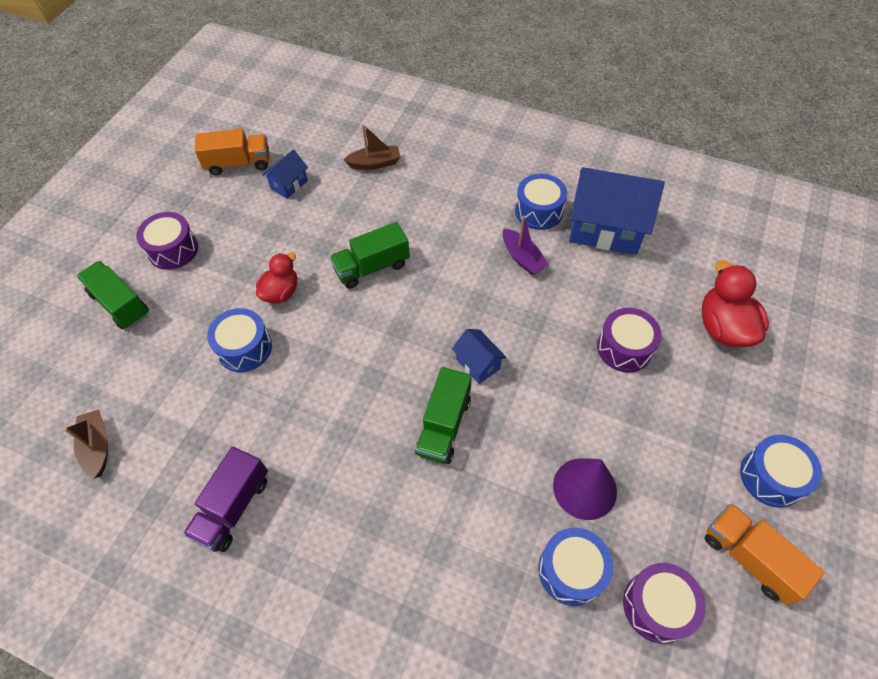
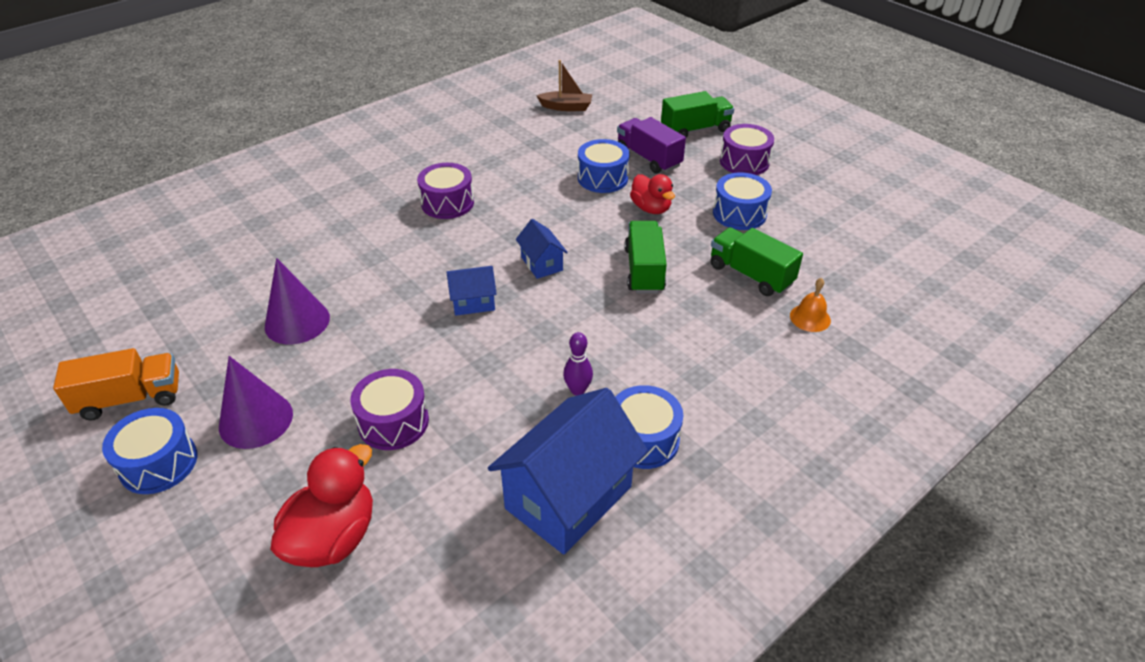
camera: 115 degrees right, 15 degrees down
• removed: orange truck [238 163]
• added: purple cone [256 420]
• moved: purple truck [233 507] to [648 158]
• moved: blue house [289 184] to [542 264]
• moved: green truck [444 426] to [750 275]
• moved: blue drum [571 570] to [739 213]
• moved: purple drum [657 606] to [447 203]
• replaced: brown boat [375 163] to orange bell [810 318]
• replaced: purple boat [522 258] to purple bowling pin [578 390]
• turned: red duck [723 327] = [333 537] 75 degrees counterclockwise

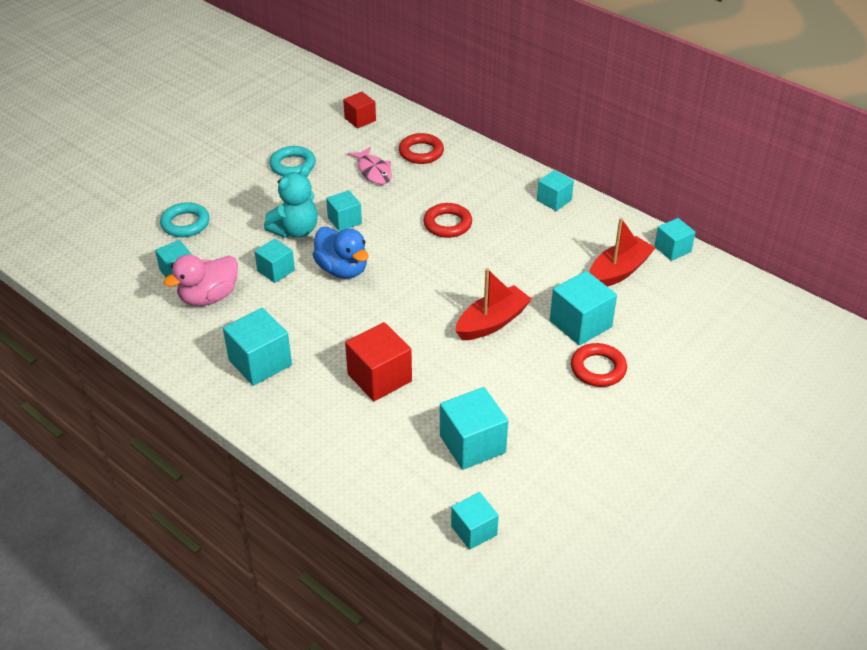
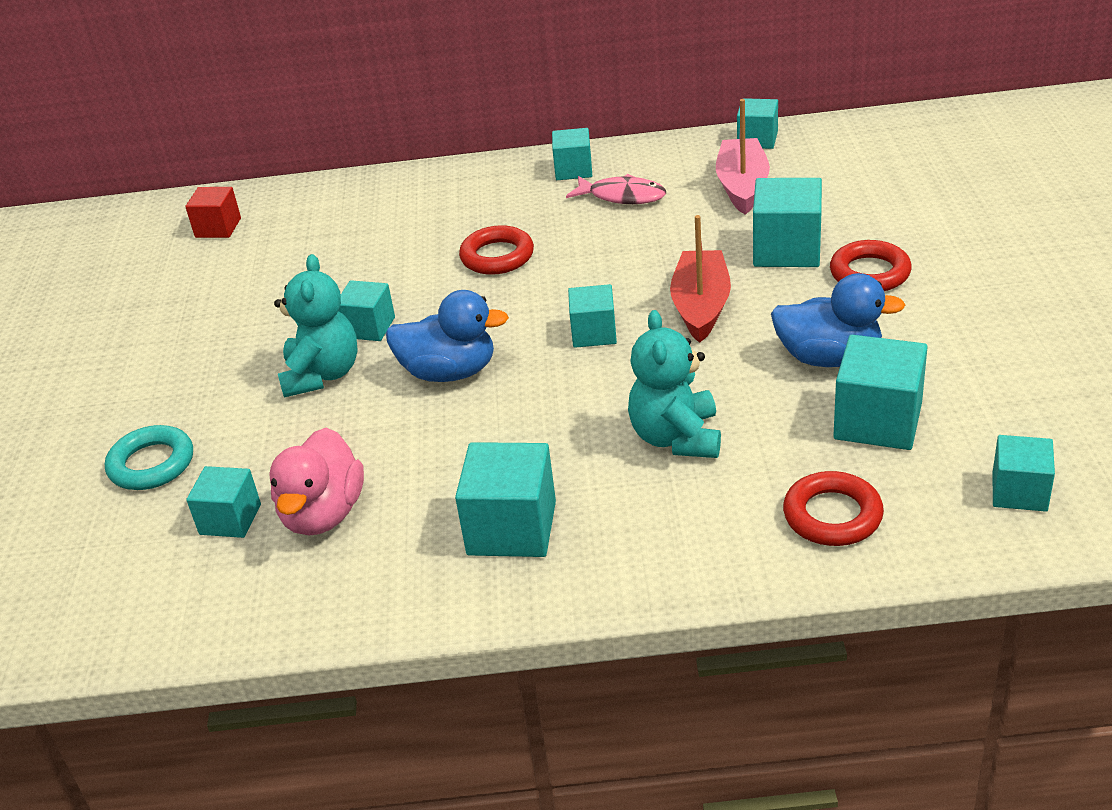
camera: 40 degrees left, 5 degrees down
• removed: turquoise ring [293 165]
• added: blue duck [829 358]
• moved: turquoise cube [276 270] to [594 333]
• moved: pink fish [374 171] to [622 196]
• moved: red ring [421 152] to [832 515]
• replaced: red cube [379 378] to turquoise teddy bear [676 438]
• recoloured: red boat [618 271] to pink boat [742 186]

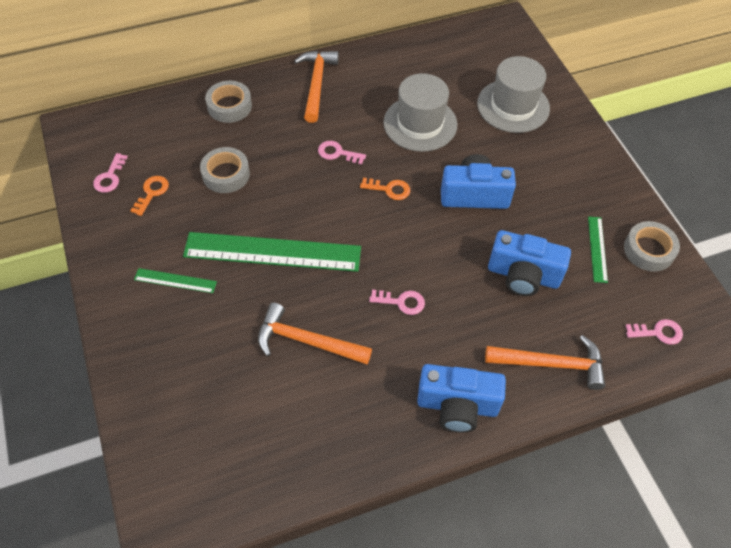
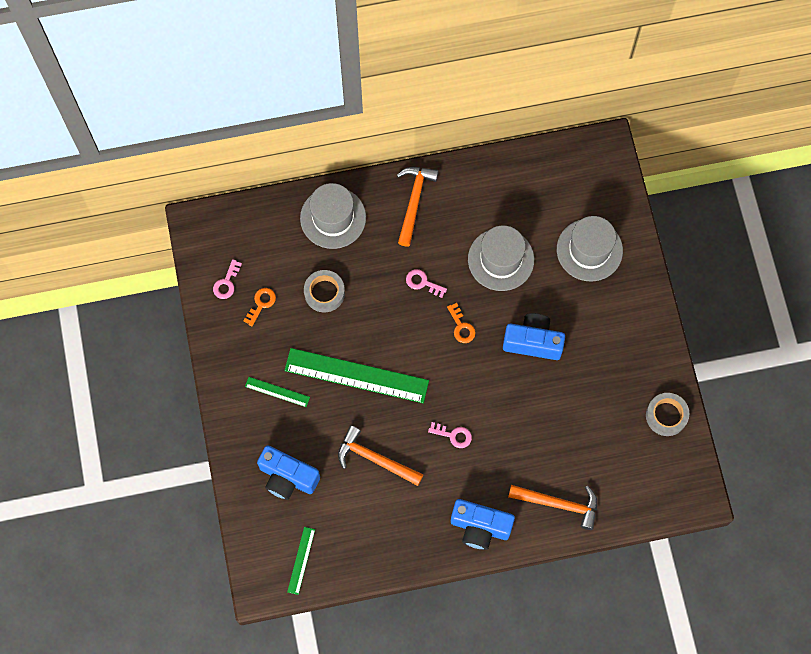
camera: 10 degrees right, 15 degrees up
• removed: pink key [658 332]
• moved: blue camera [523 275] to [287 477]
• moved: green ruler [597 249] to [301 560]
• replaced: grey tape [229 106] to grey hat [333 218]
• turned: orange key [389 189] = [461 326] 45 degrees clockwise

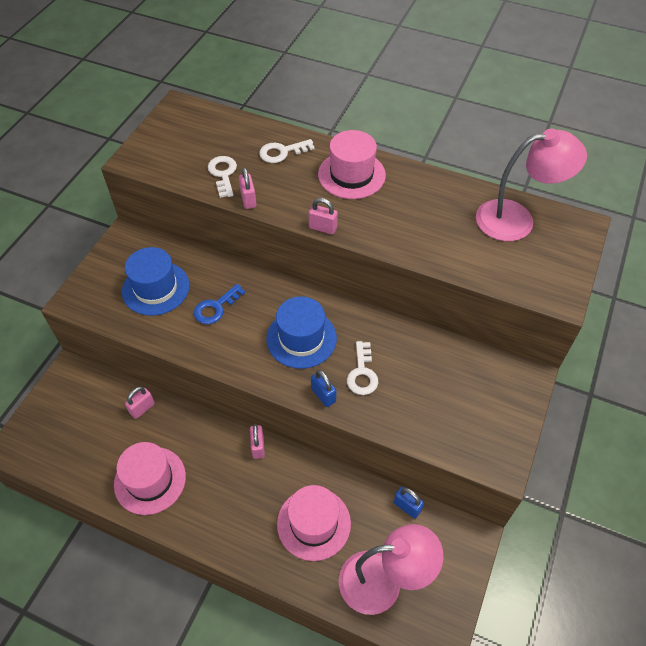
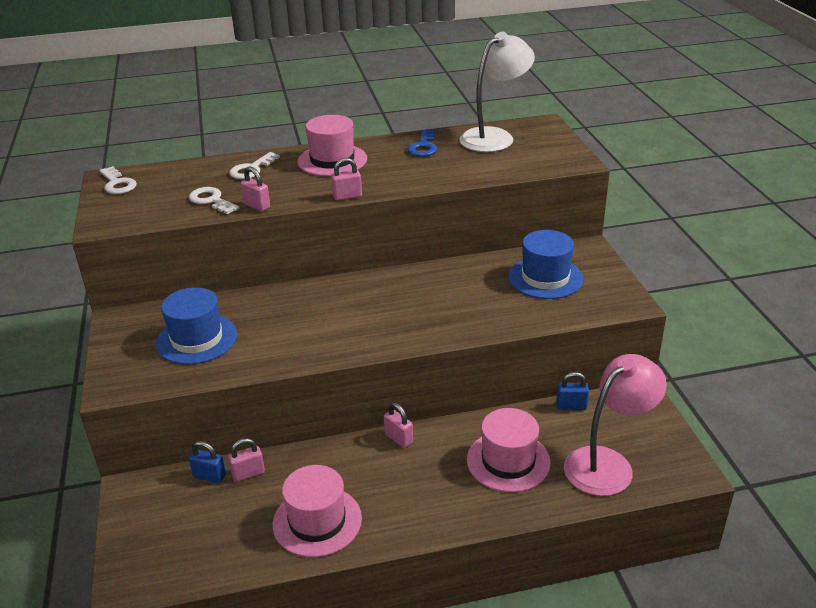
camera: 35 degrees left, 20 degrees down
• moved: blue key [216 307] to [423 147]
• moved: blue hat [301 338] to [545 278]
• moved: blue padlock [323 395] to [209 476]
• moved: white key [362 373] to [117 184]
• recoloured: pink lamp [516 219] to white lamp [494 137]
• turned: pink padlock [142 408] = [248 473] 60 degrees clockwise

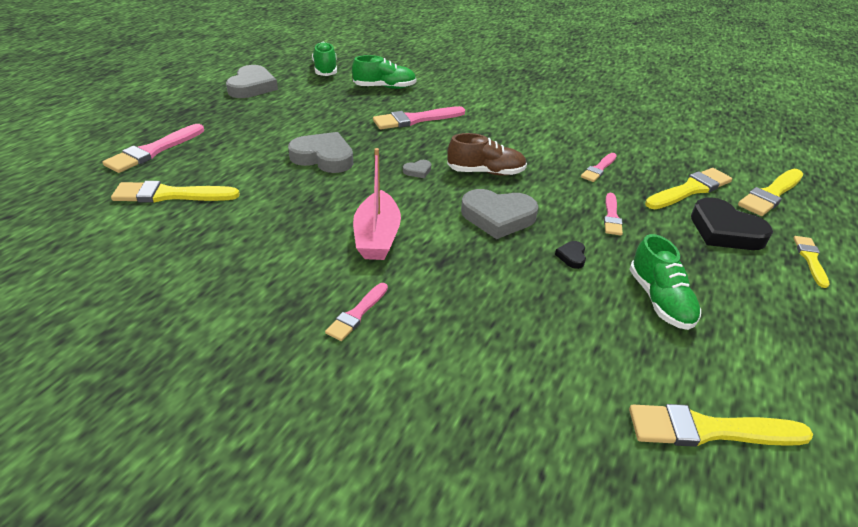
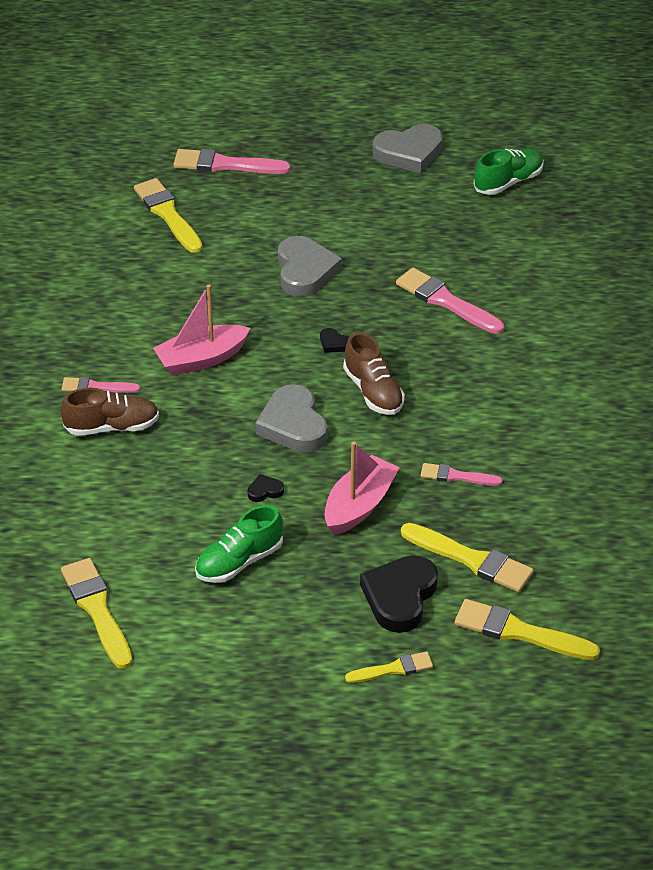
camera: 65 degrees right, 5 degrees up
• removed: green shoe [385 87]
• added: brown shoe [112 427]
• replaced: pink brush [612 217] to pink boat [359 505]
• recoloured: grey heart [418 171] to black heart [334 343]

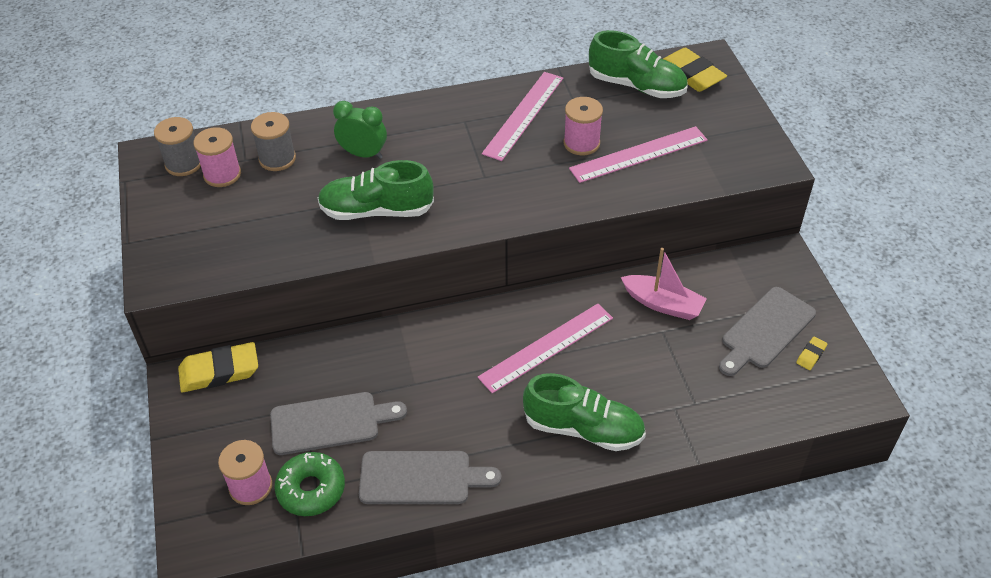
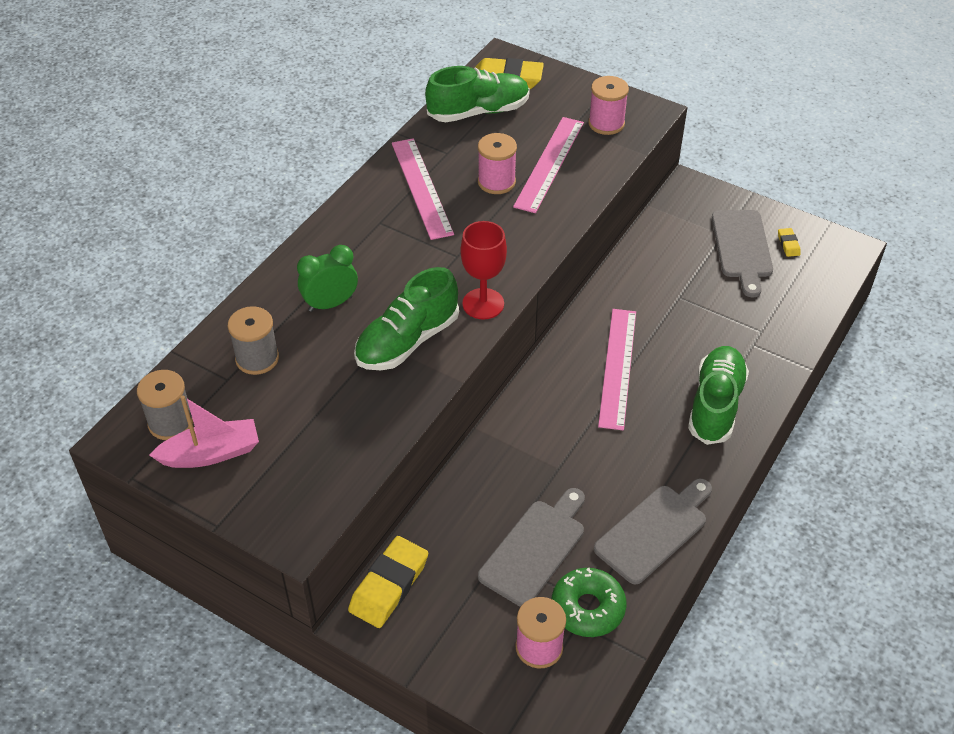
camera: 45 degrees left, 0 degrees up
• added: red goblet [483 304]
• moved: pink spool [222 174] to [606 123]
• moved: pink boat [663 304] to [211 453]
• turned: green shoe [583 429] = [715 405] 45 degrees counterclockwise

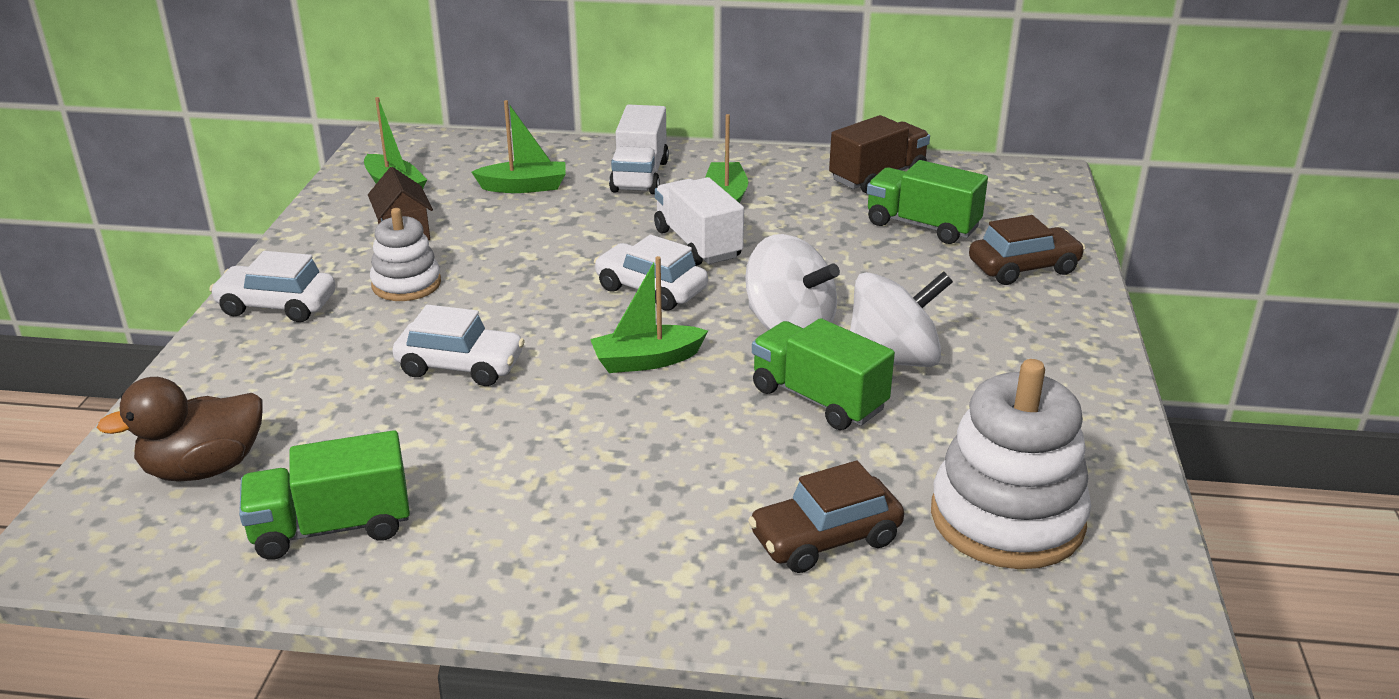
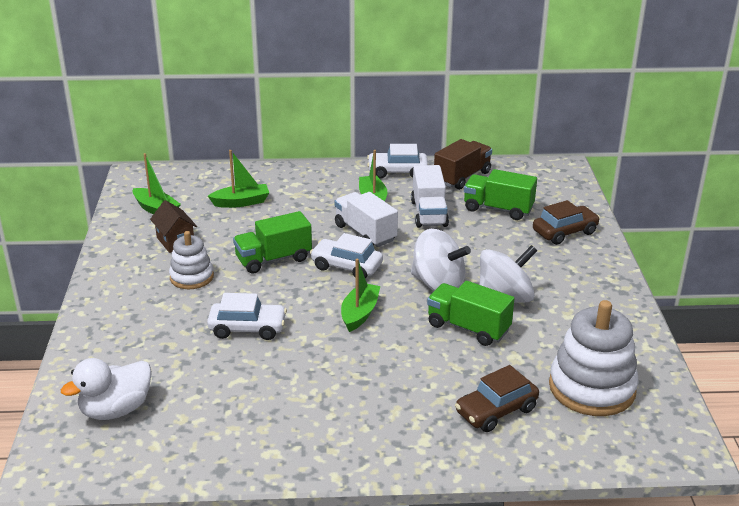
camera: 10 degrees left, 0 degrees up
• moved: white car [277 306] to [397 172]
• moved: green truck [332 527] to [273 259]
• moved: white truck [640 176] to [429 213]
• recoloured: brown duck [204 468] to white duck [116 410]
• turned: green boat [647 360] = [359 313] 135 degrees clockwise

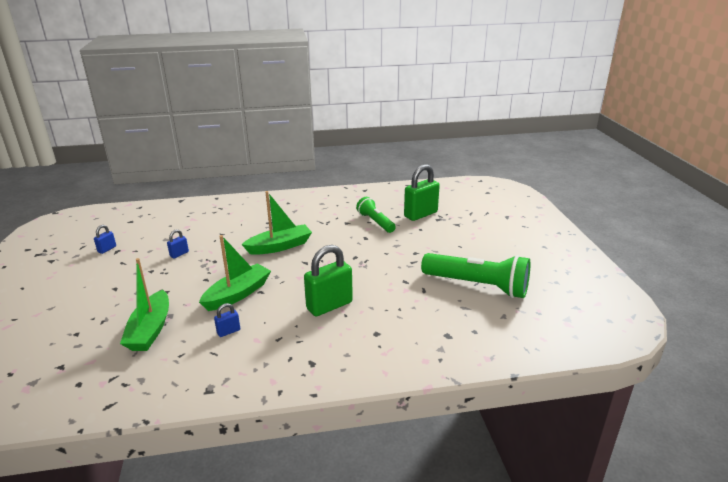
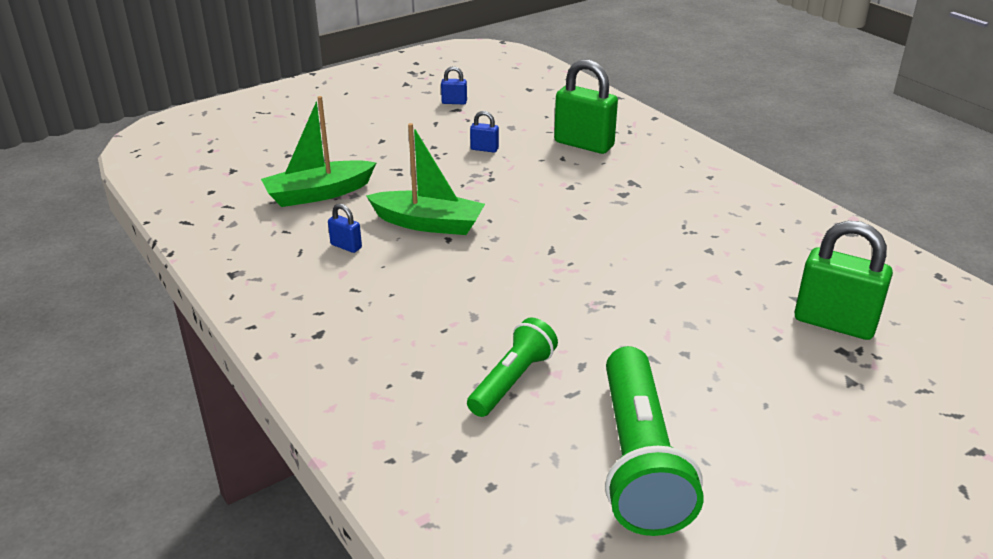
camera: 65 degrees right, 5 degrees up
• removed: green boat [280 246]
• moved: green padlock [329 306] to [584 144]
• moved: green flashlight [375 222] to [512 381]

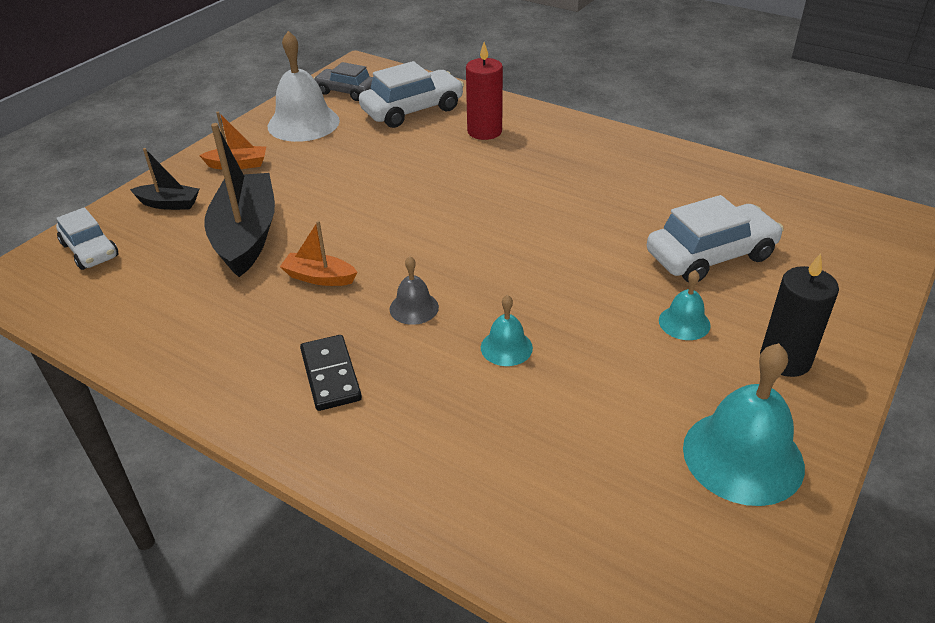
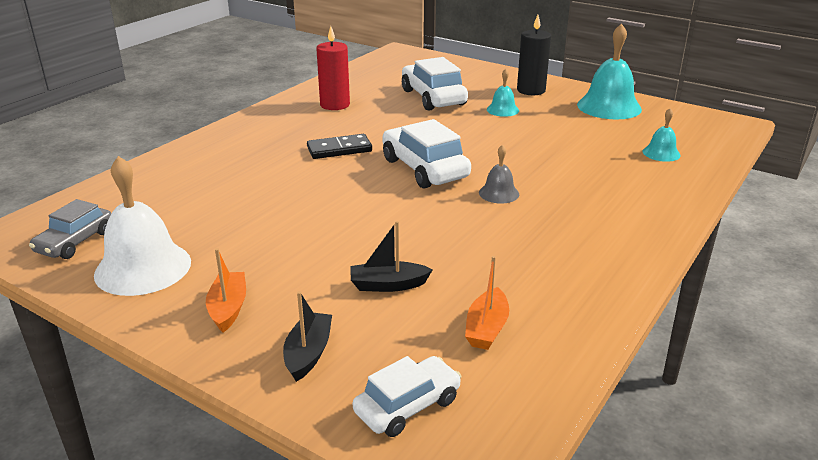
camera: 90 degrees left, 10 degrees down
• moved: orange boat [319 277] to [486 328]
• moved: black domino [331 375] to [339 149]
• moved: white car [412 110] to [424 169]
• moved: red candle [484 131] to [335 105]
• moved: turquoise bell [506 347] to [661 153]
• resized: black boat [246 235] = [388 285] x0.49

